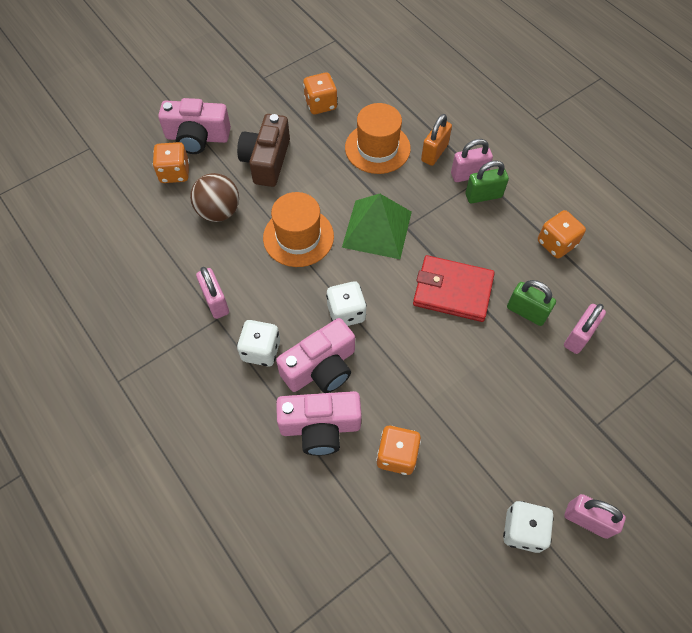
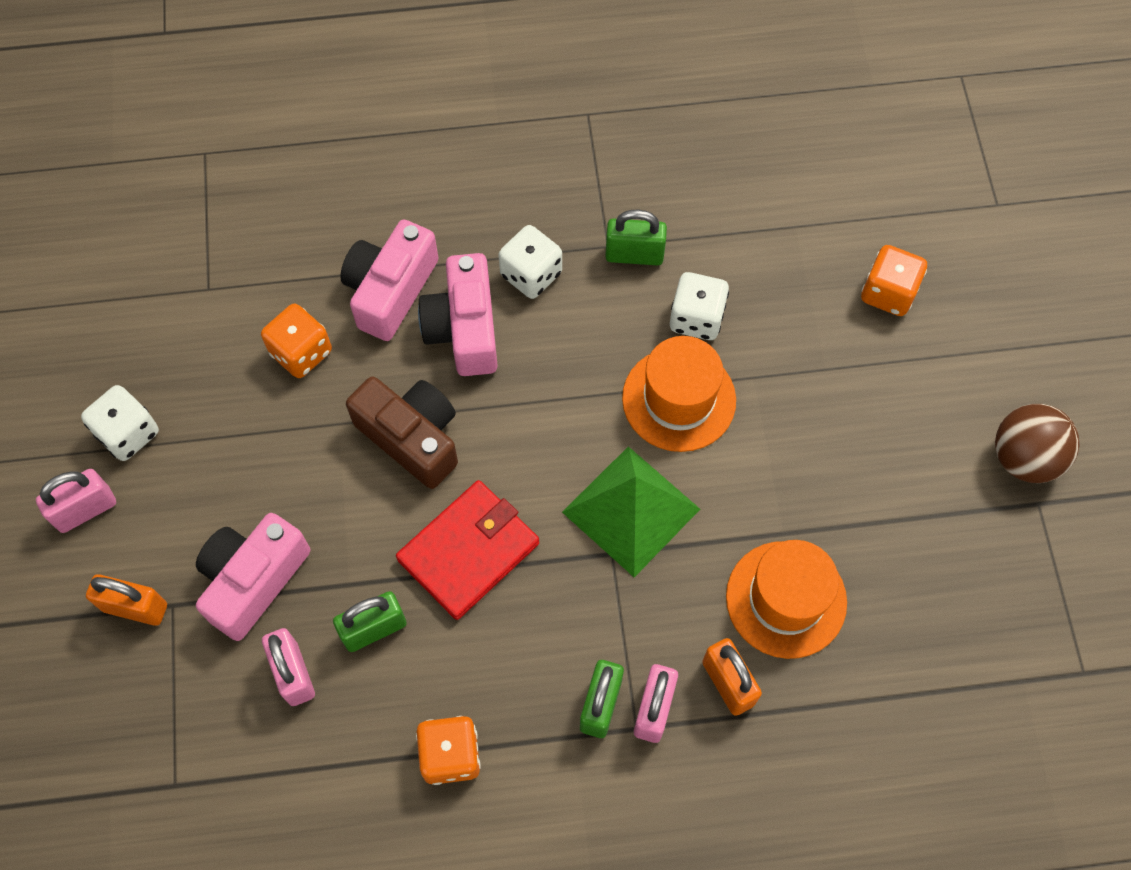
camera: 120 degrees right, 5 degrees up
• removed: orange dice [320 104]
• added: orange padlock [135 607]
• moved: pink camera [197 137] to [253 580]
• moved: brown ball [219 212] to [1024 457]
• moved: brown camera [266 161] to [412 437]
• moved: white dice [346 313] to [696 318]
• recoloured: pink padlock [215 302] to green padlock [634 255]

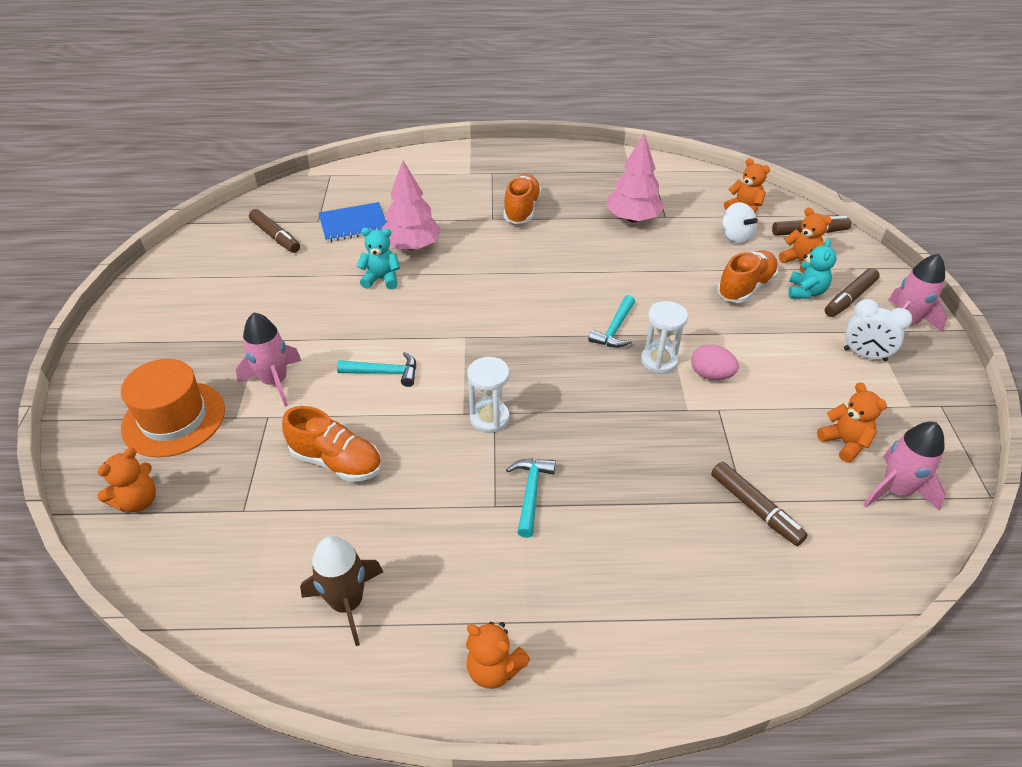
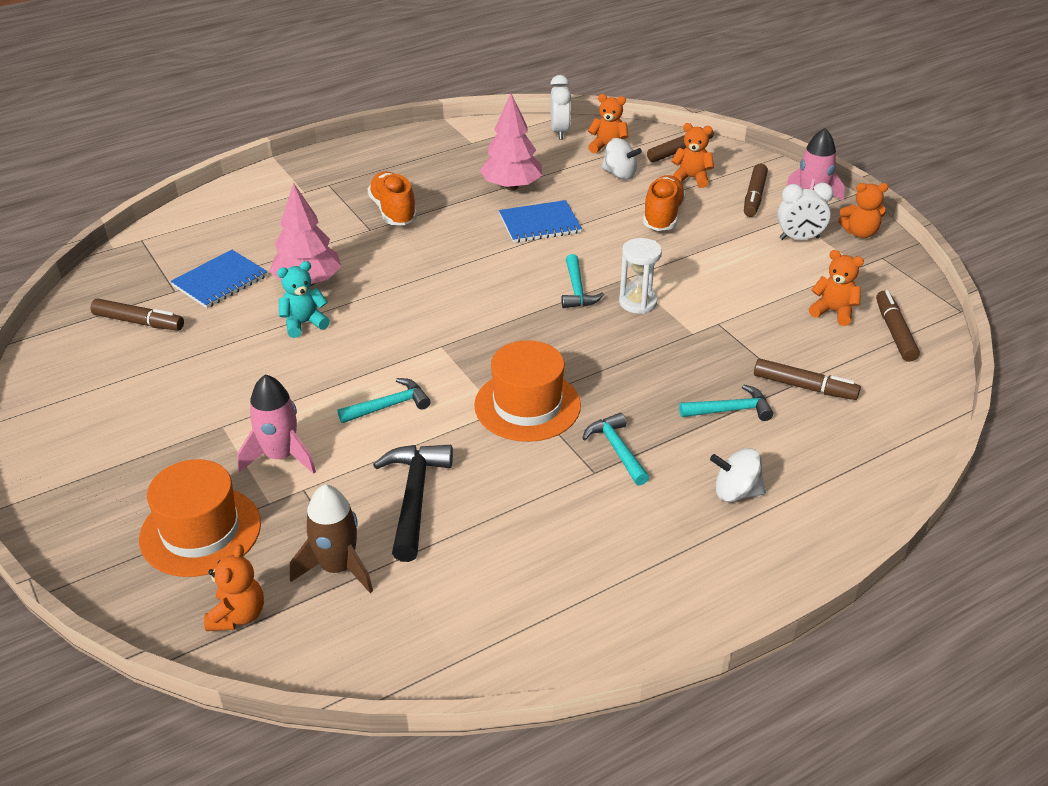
camera: 30 degrees left, 5 degrees down
• removed: pink egg [711 375]
• removed: turquoise teddy bear [805 292]
• added: blue notebook [540 224]
• added: white clock [559 132]
• added: turquoise hammer [730 410]
• added: white spinning top [736 492]
• moved: brown rocket [347 603] to [337 568]
• moved: orange teddy bear [494 668] to [860 233]
• replaced: orange shoe [337 461] to black hammer [414 498]
• replaced: white hourglass [489 418] to orange hat [527 405]
• replaced: pink rocket [896 490] to brown marker [894 332]

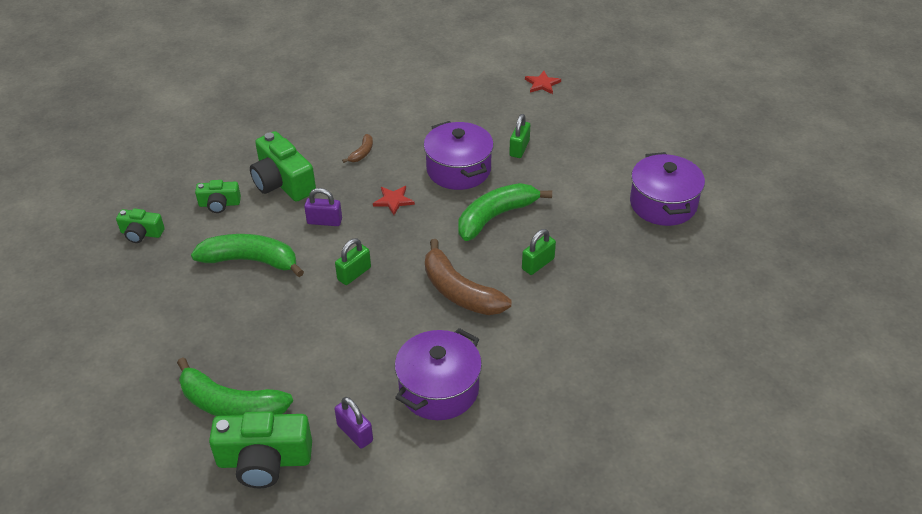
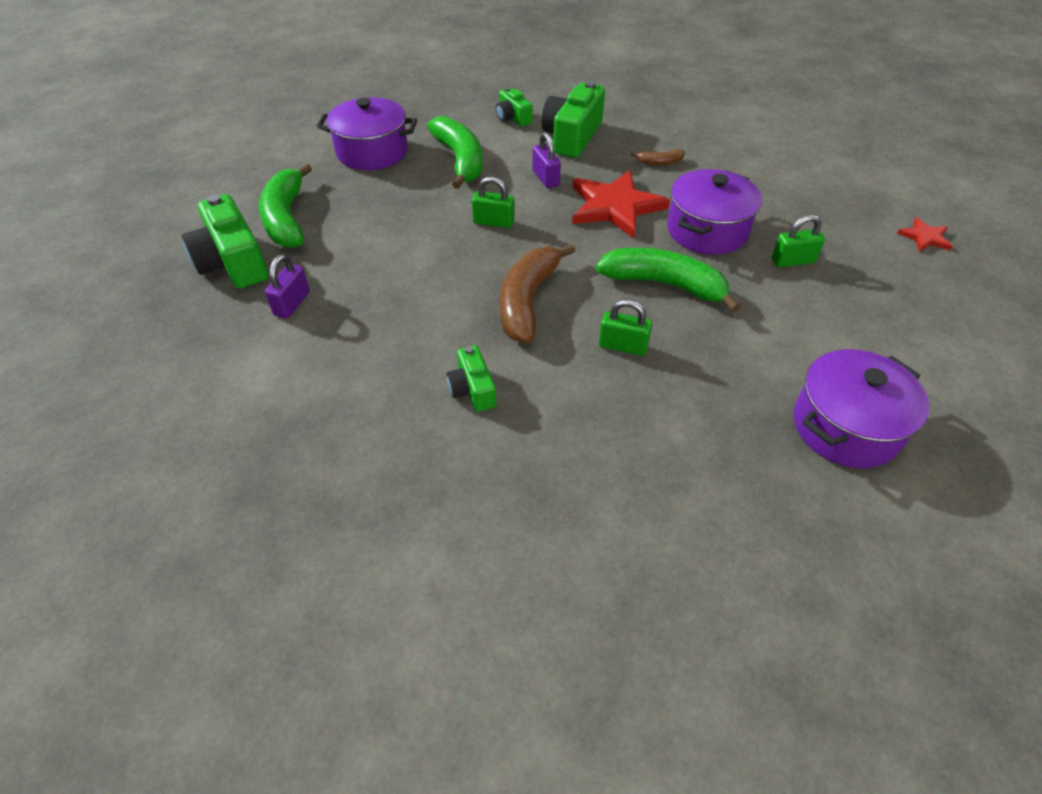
camera: 60 degrees right, 5 degrees up
• moved: green camera [141 233] to [472 389]
• moved: purple pot [439 389] to [372 152]
• resized: red star [393 201] = [615 207] x2.08

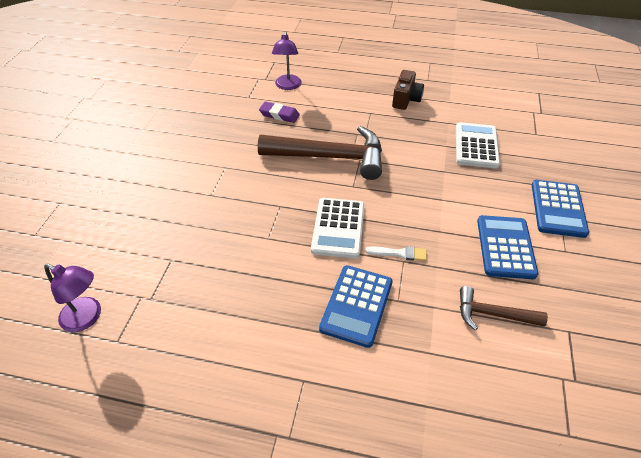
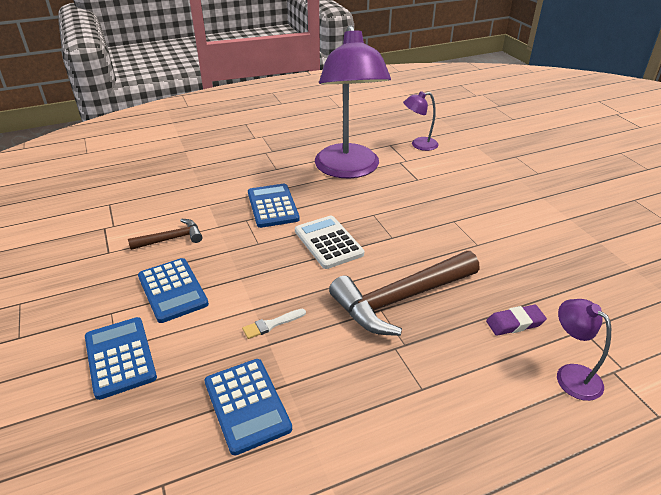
camera: 145 degrees right, 10 degrees down
• removed: brown camera [406 99]
• added: purple lamp [348 170]
• moved: white brush [399 253] to [271 324]
• recoloured: white calculator [476 146] to blue calculator [247 405]

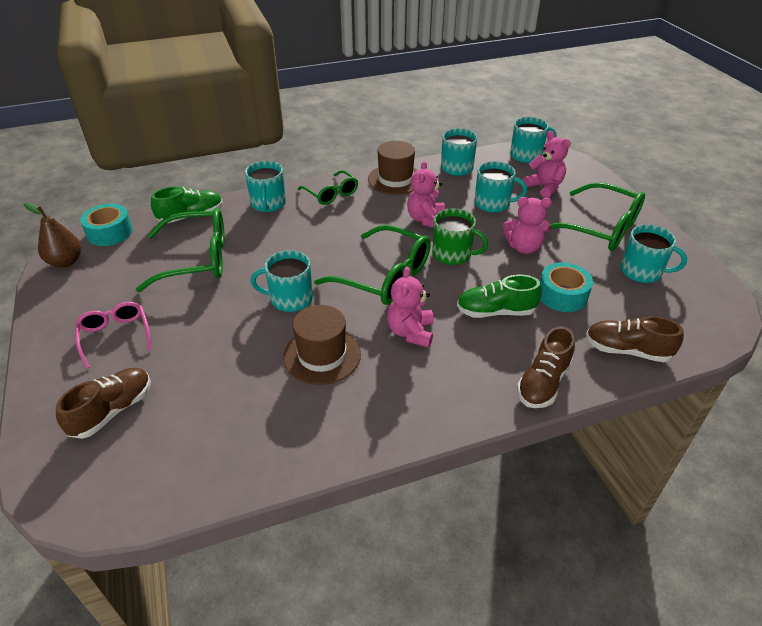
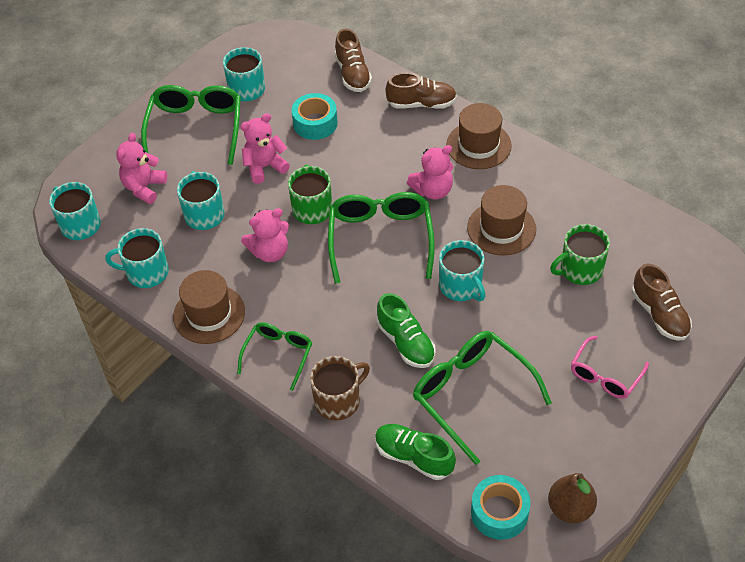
camera: 120 degrees left, 10 degrees up
• added: brown hat [478 145]
• added: green mug [580 270]
• moved: green shoe [495 311] to [405 342]
• recoloured: turquoise mug [268 204] to brown mug [338 400]
• turned: brown shoe [112 411] = [659 314] 120 degrees counterclockwise
• turned: pink teddy bear [524 247] = [265 167] 90 degrees counterclockwise

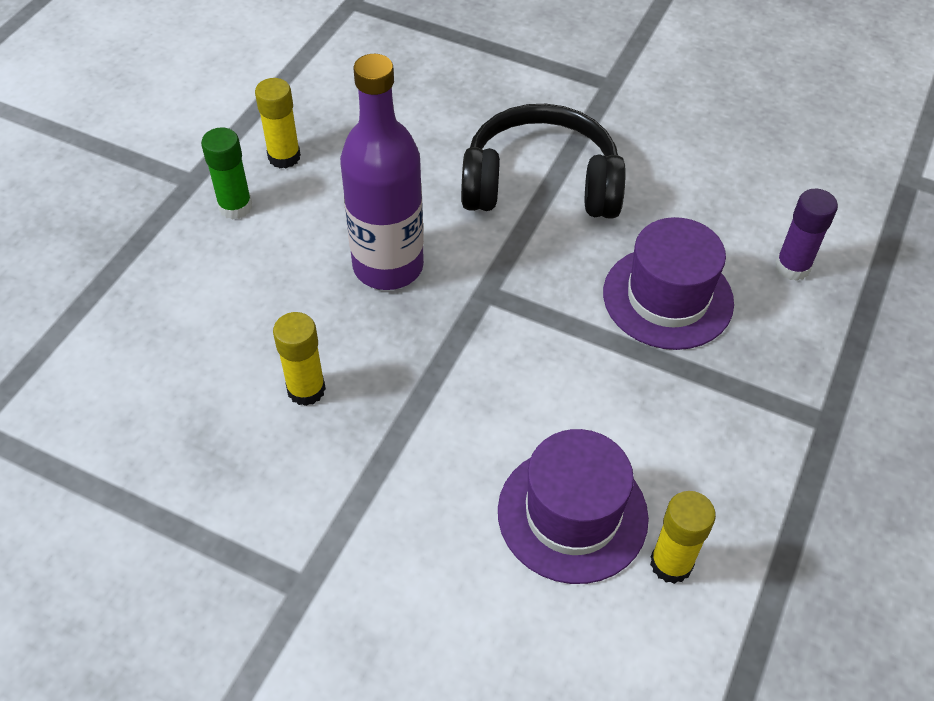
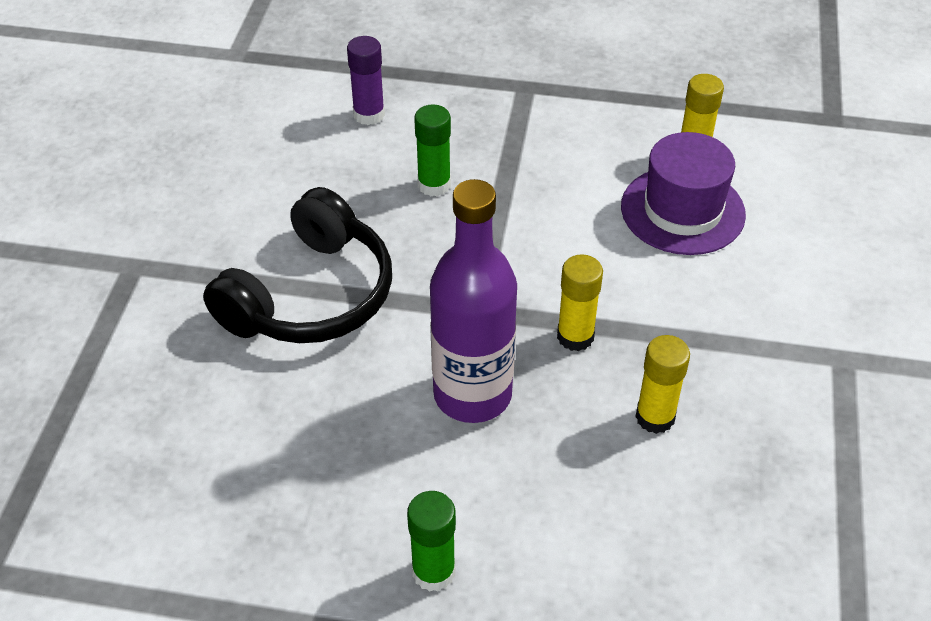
camera: 105 degrees left, 5 degrees down
• moved: yellow glue stick [284 157] to [575 336]
• replaced: purple hat [668 297] to green glue stick [434 185]
• turned: black headphones [541 183] = [311 296] 135 degrees counterclockwise

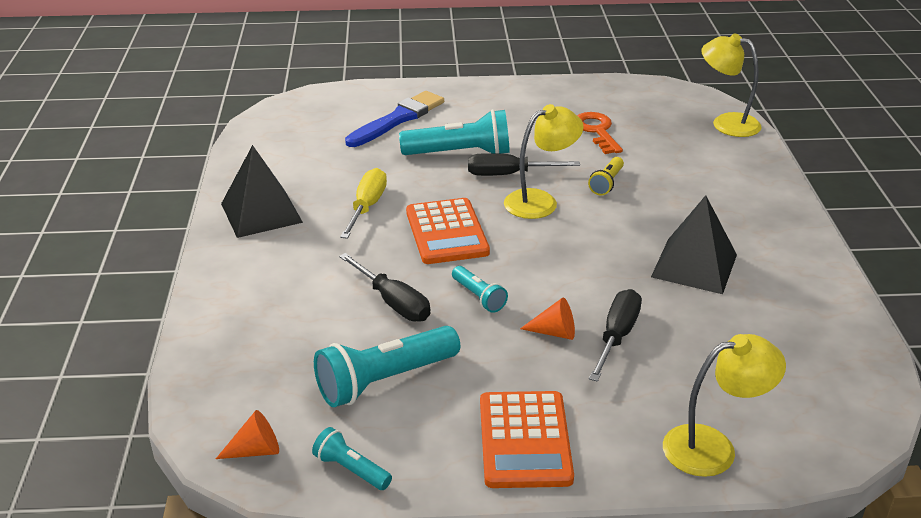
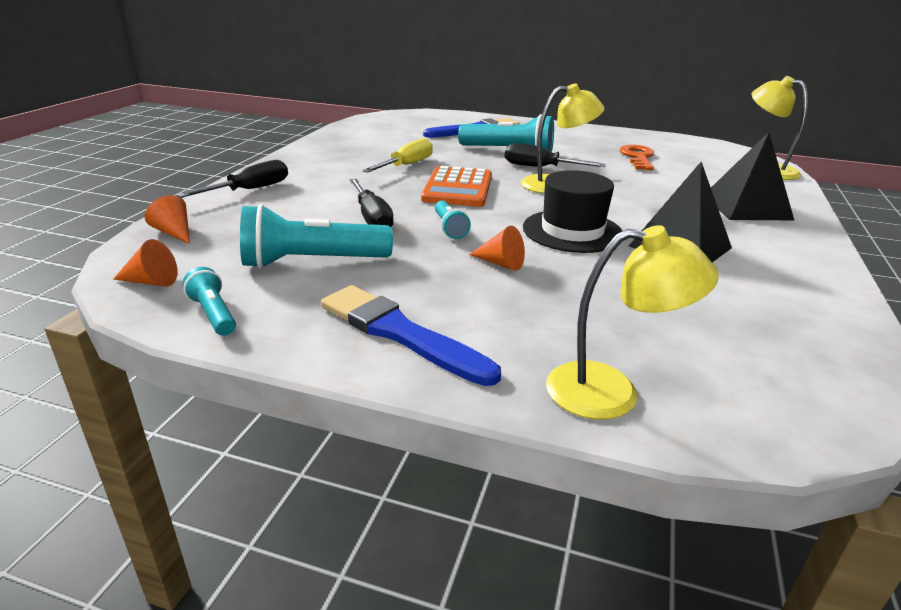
camera: 20 degrees right, 5 degrees down
• removed: yellow flashlight [607 183]
• added: orange cone [174 233]
• added: black hat [572 231]
• moved: black pyramid [261 213] to [746 207]
• moved: black screwdriver [616 336] to [250 190]
• replaced: orange calculator [524 440] to blue brush [400 333]

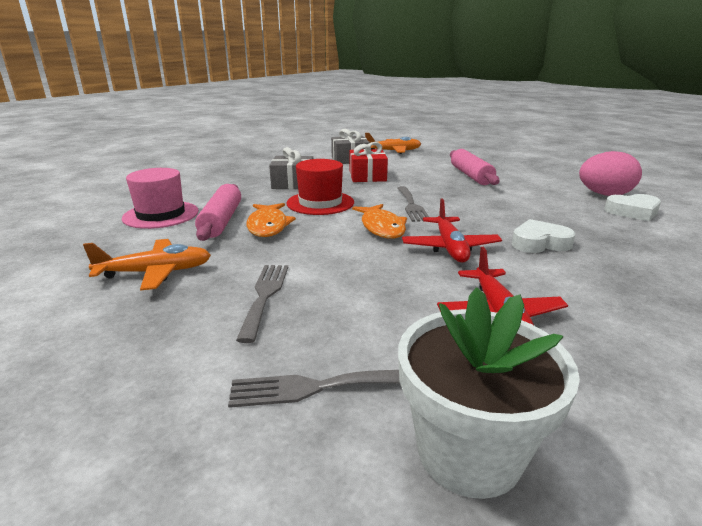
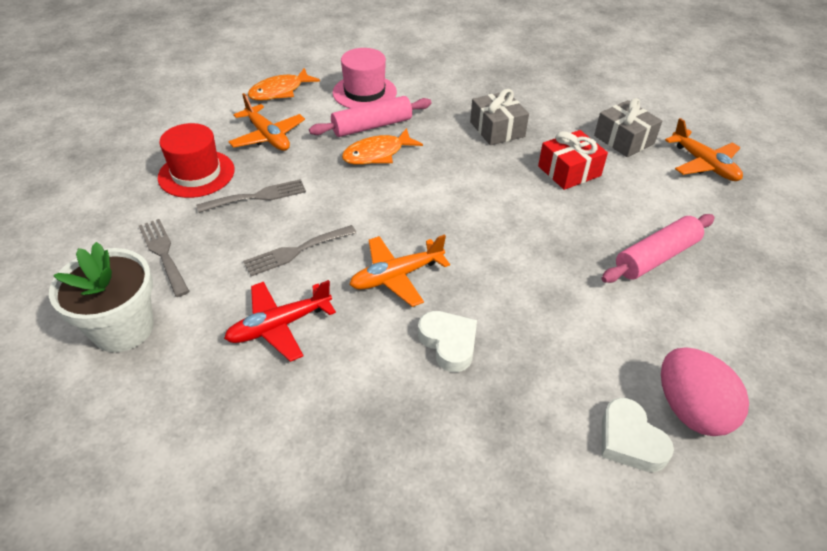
camera: 65 degrees right, 20 degrees up
• moved: red hat [320 203] to [196 174]
• moved: orange fish [382 227] to [280 91]
• moved: grey fork [411 205] to [296 251]
• recoloured: red plane [450 247] to orange plane [396 276]

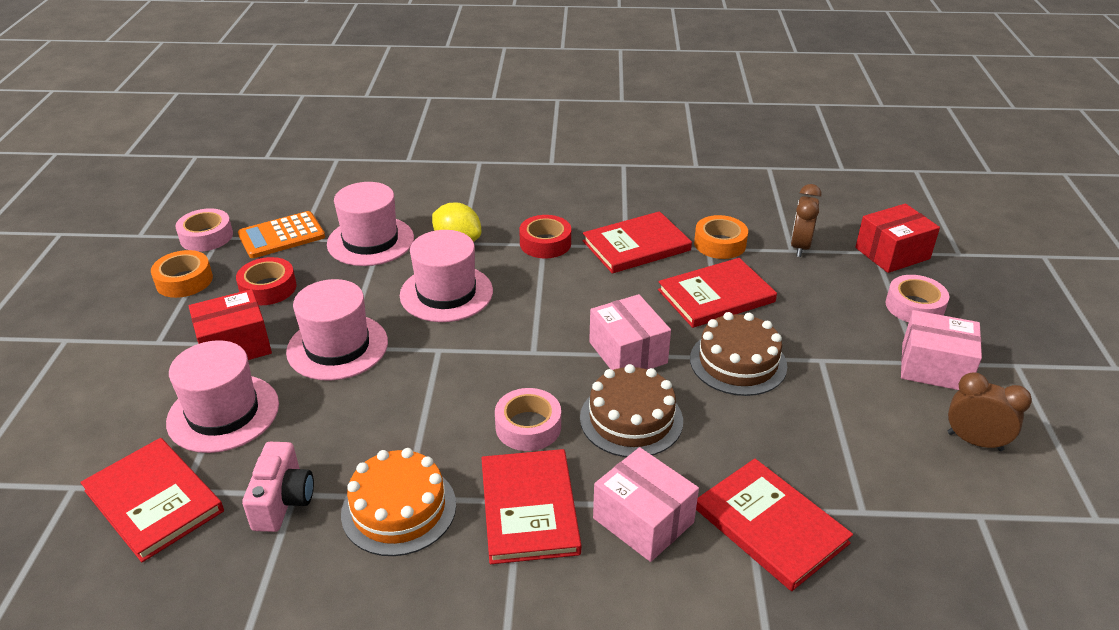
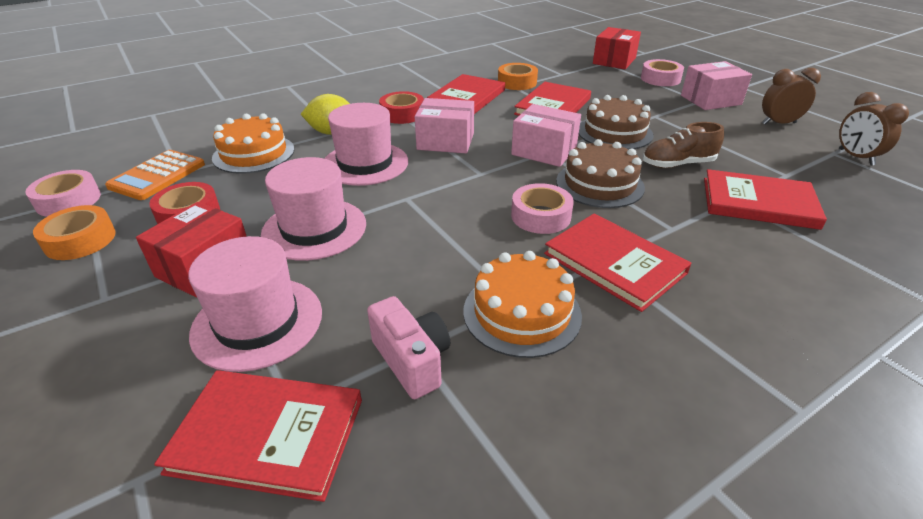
camera: 35 degrees left, 0 degrees up
• added: brown shoe [677 164]
• moved: pink box [643 520] to [445 141]
• moved: brown clock [800 247] to [855 157]
• replaced: pink hat [370 241] to orange cake [254 153]

